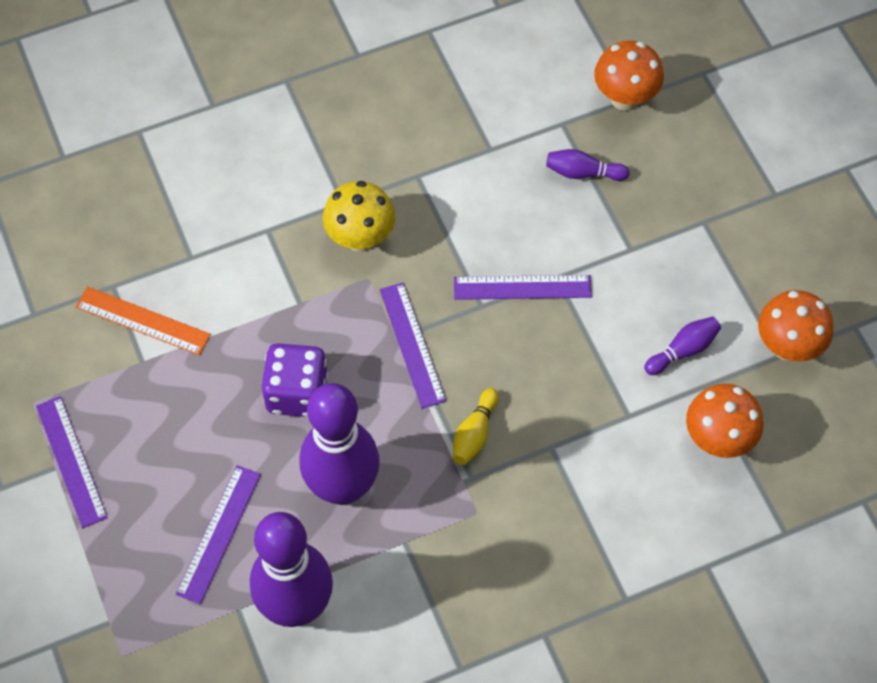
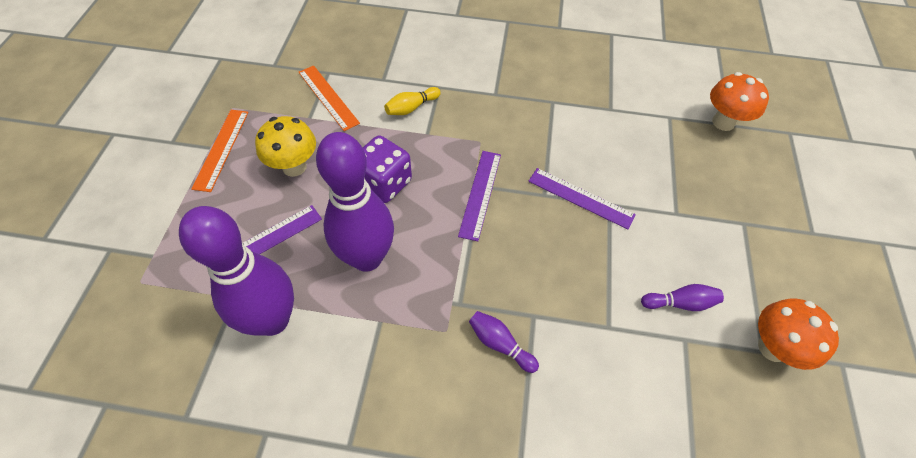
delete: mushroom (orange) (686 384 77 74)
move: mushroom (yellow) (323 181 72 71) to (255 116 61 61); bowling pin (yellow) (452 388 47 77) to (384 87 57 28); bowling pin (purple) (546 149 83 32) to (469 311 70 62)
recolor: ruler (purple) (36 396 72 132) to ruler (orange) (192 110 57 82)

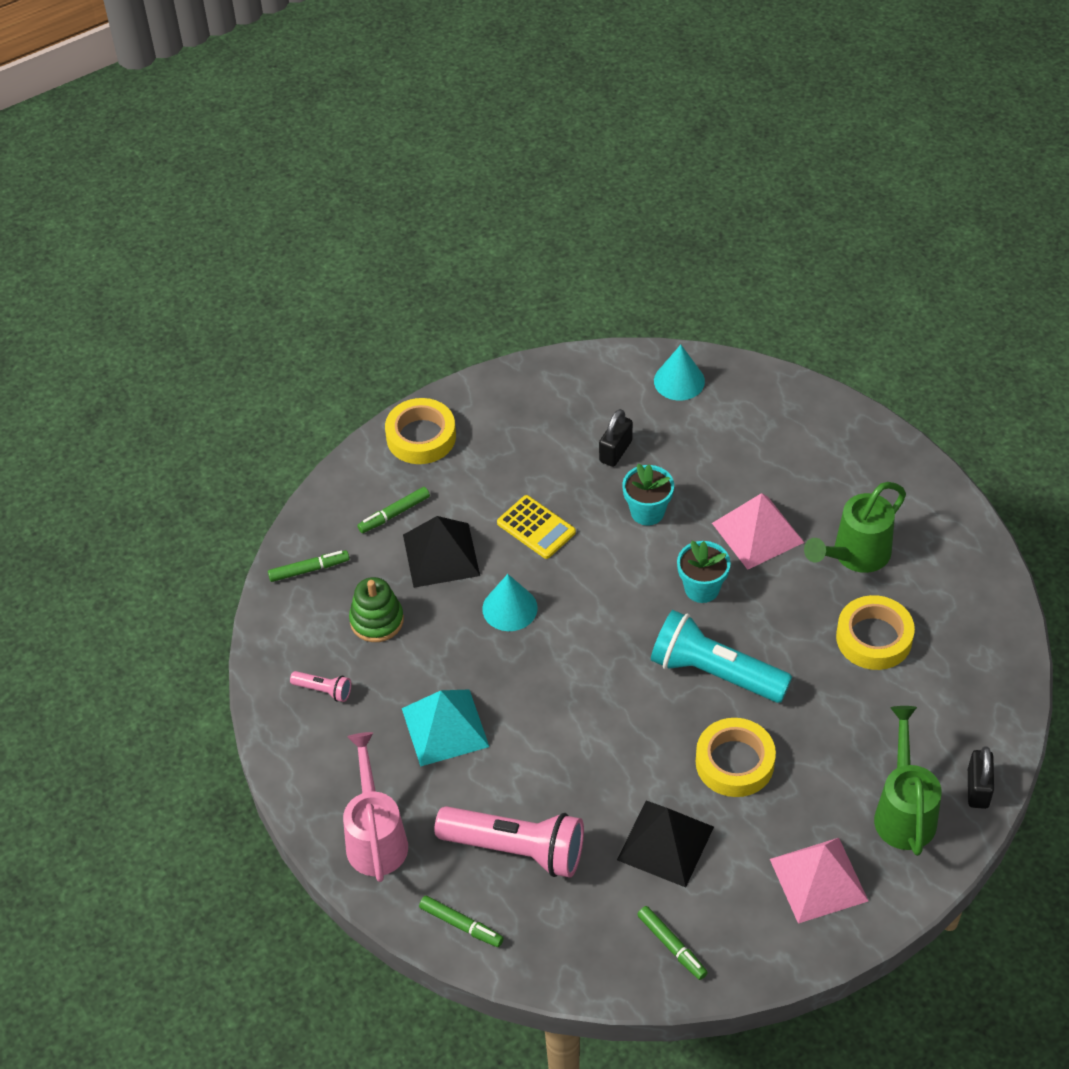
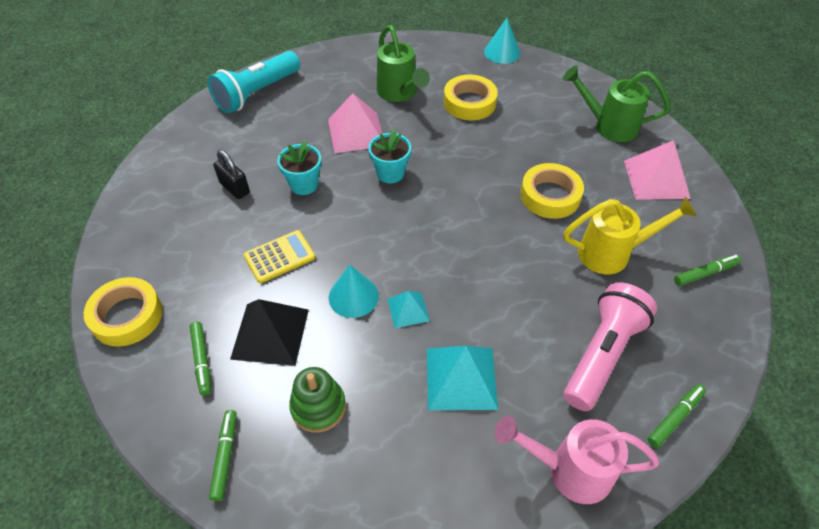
delete: flashlight (pink) (290 671 61 31); padlock (black) (968 746 26 63)
insert: pyramid (turquoise) (387 291 43 37)
move: flashlight (turquoise) (651 610 141 93) to (208 51 92 62); cone (turquoise) (654 345 51 55) to (484 18 36 46)
replace: pyramid (black) (617 800 97 88) to watering can (yellow) (564 196 133 78)

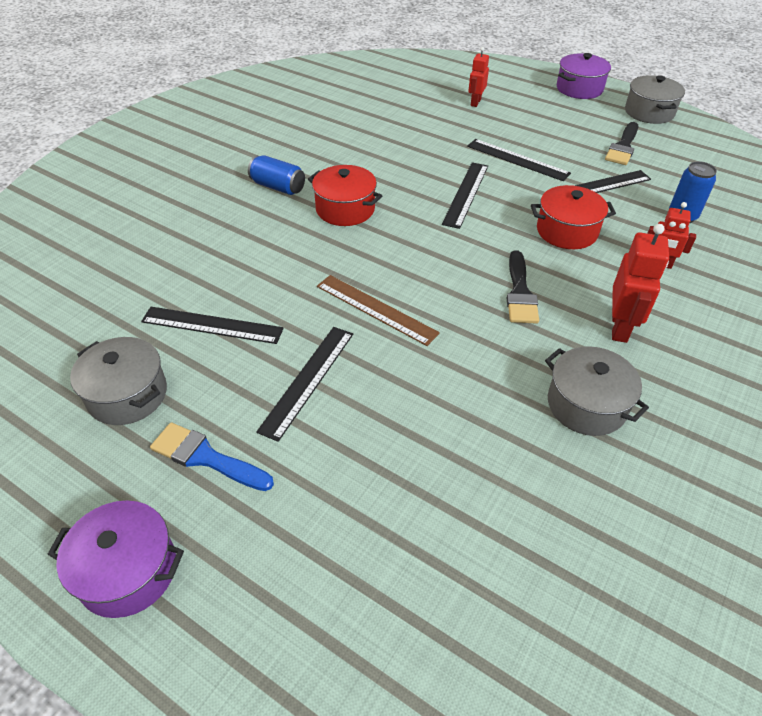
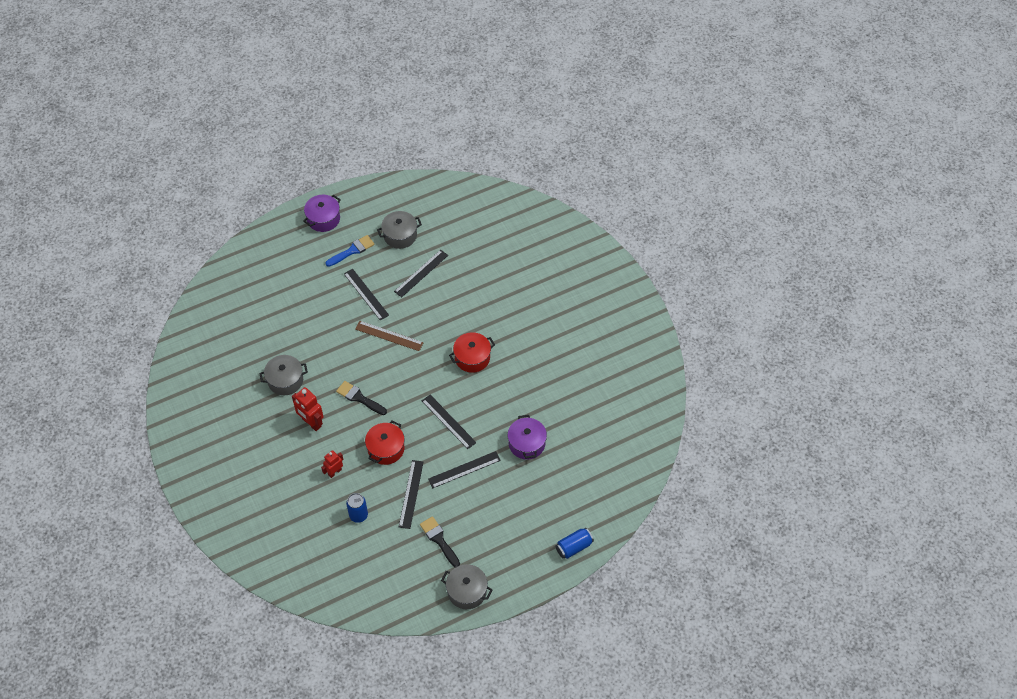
delete: robot (red) (468 47 21 60)
move: can (blue) (248 155 57 40) to (556 528 38 31); pot (purple) (557 53 54 46) to (507 415 40 45)
rotate: ruler (brown) (317 275 123 71) = (355 321 69 30) 45 degrees clockwise

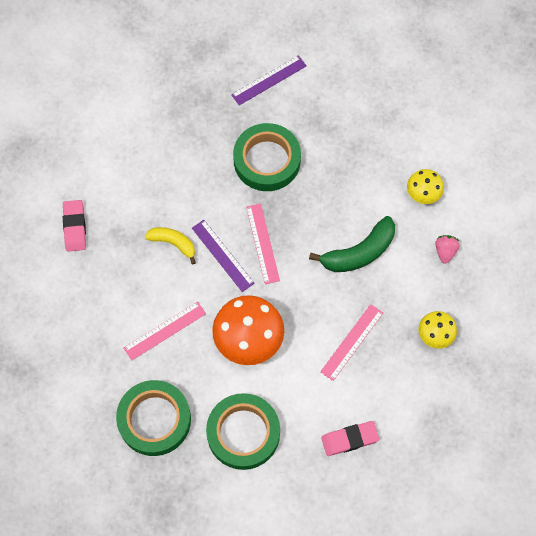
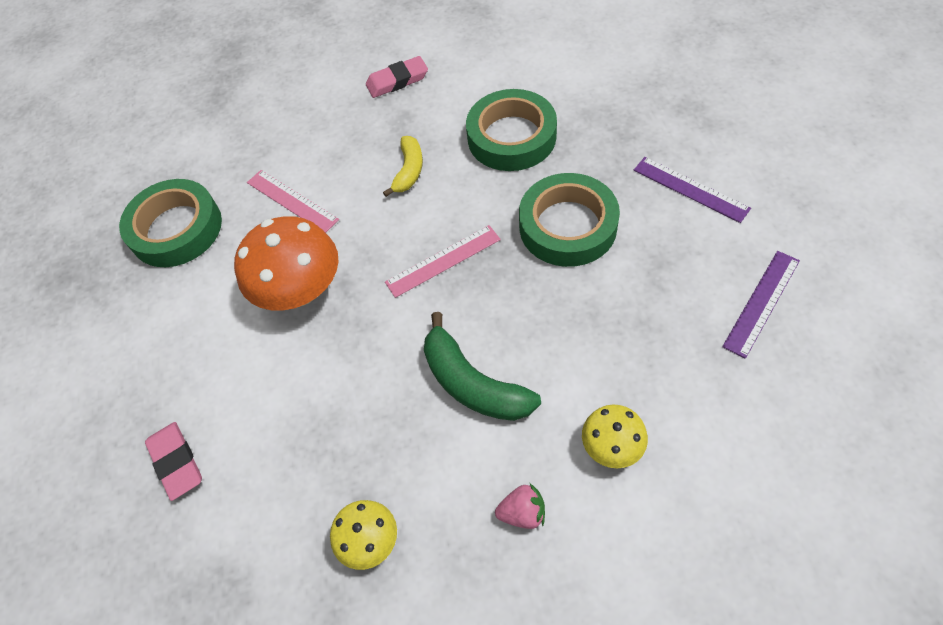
delete: ruler (pink) (320 304 63 77)
move: ruler (purple) (192 220 63 72) to (722 251 78 108); tape (green) (206 393 74 77) to (466 89 91 82)

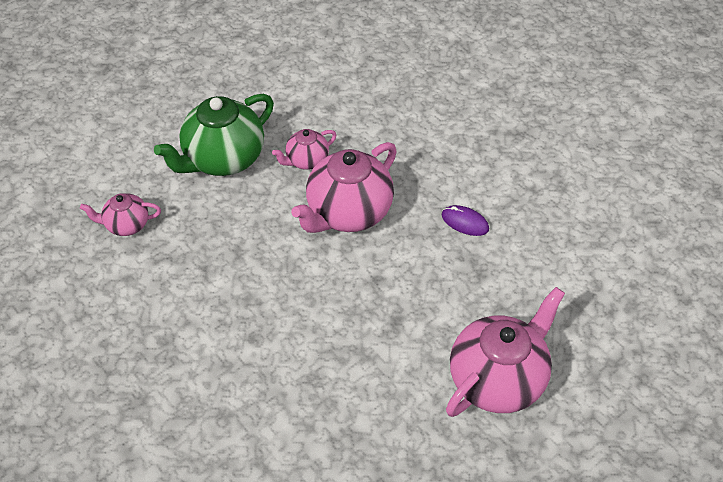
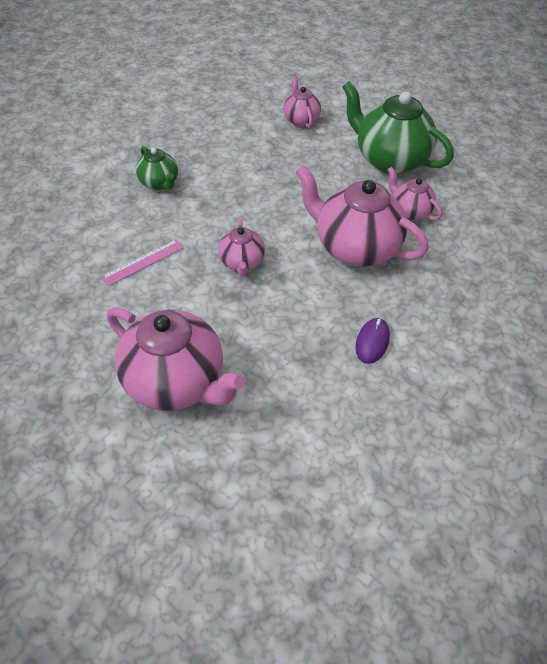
insert: ruler (pink) (101 239 83 47); teapot (green) (136 146 42 44); teapot (pink) (218 219 47 57)

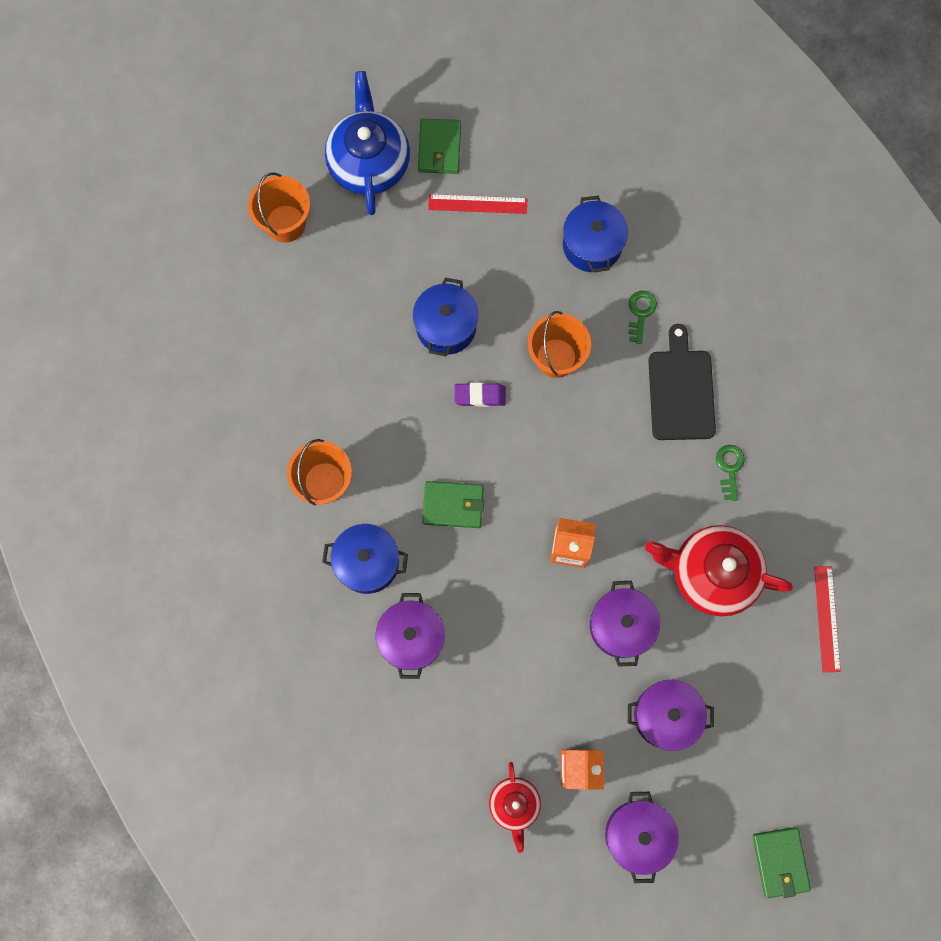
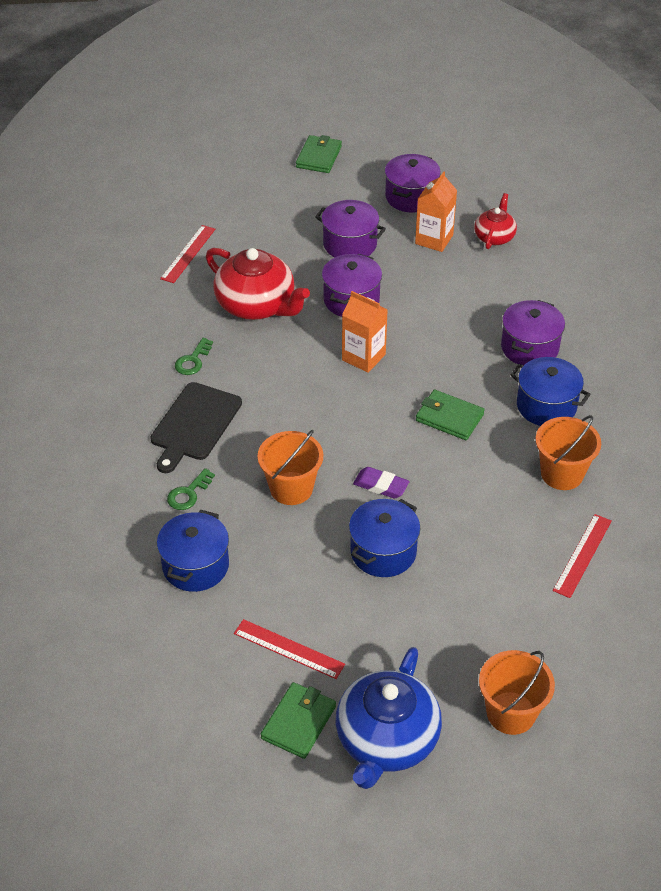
insert: ruler (red) (553 514 59 84)

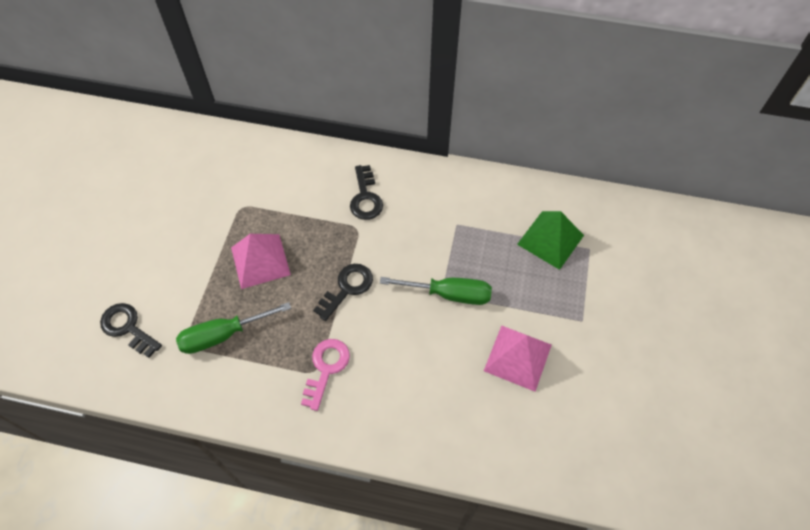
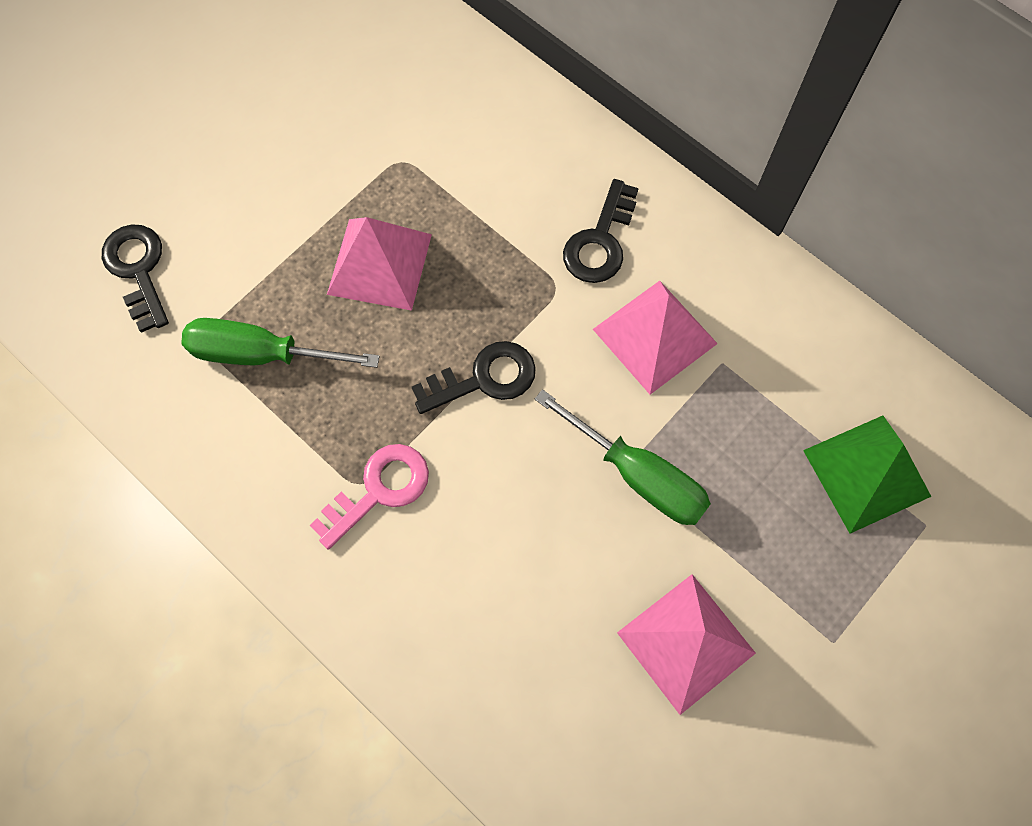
insert: pyramid (pink) (593 281 125 114)

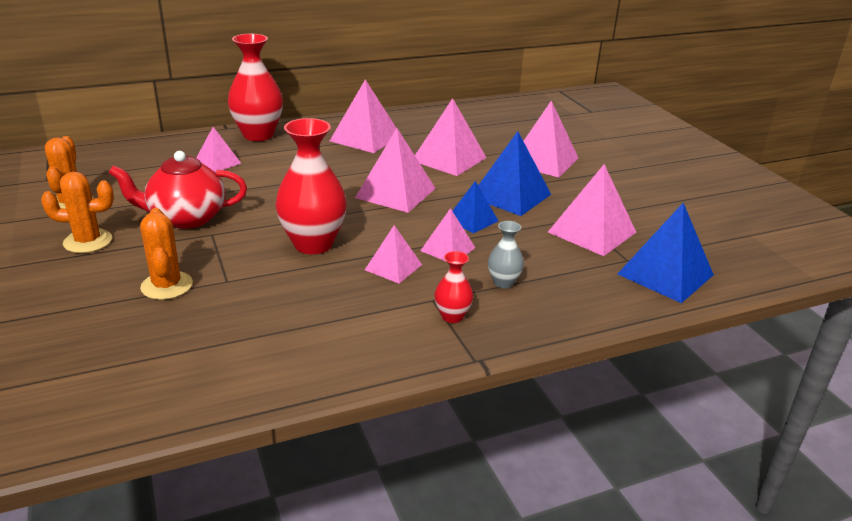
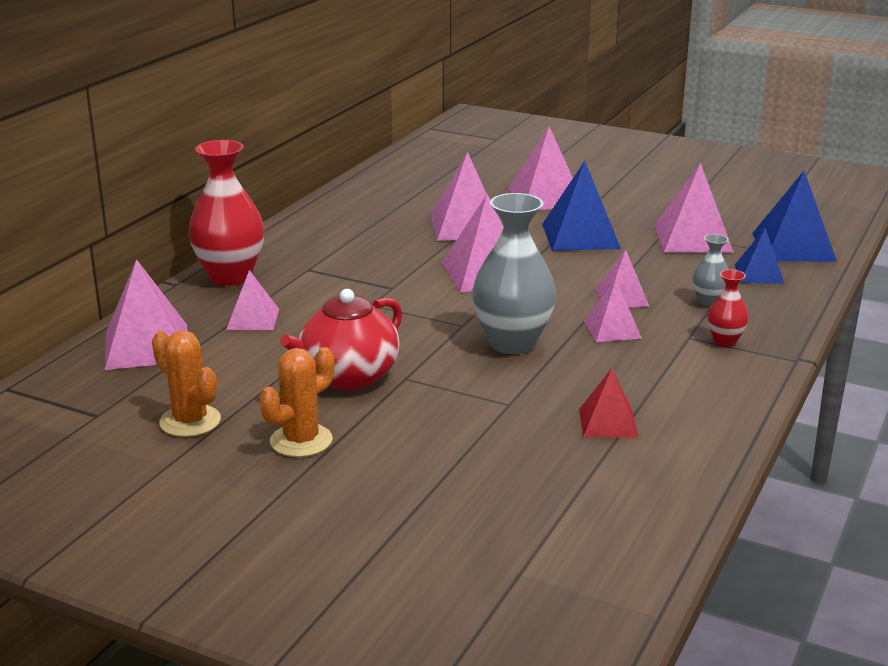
delete: cactus (orange) (140 208 53 92)
insert: pyramid (red) (579 368 59 70)
move: pyramid (pink) (330 79 66 74) to (105 259 83 111); pyramid (blue) (453 181 45 53) to (735 228 50 56)
recolor: vase (red) (275 118 72 136) to vase (grey) (472 193 84 161)

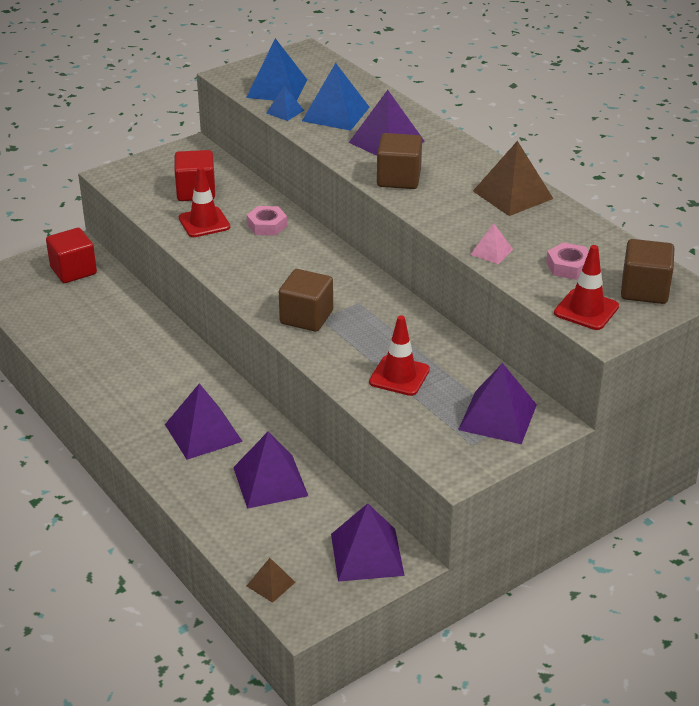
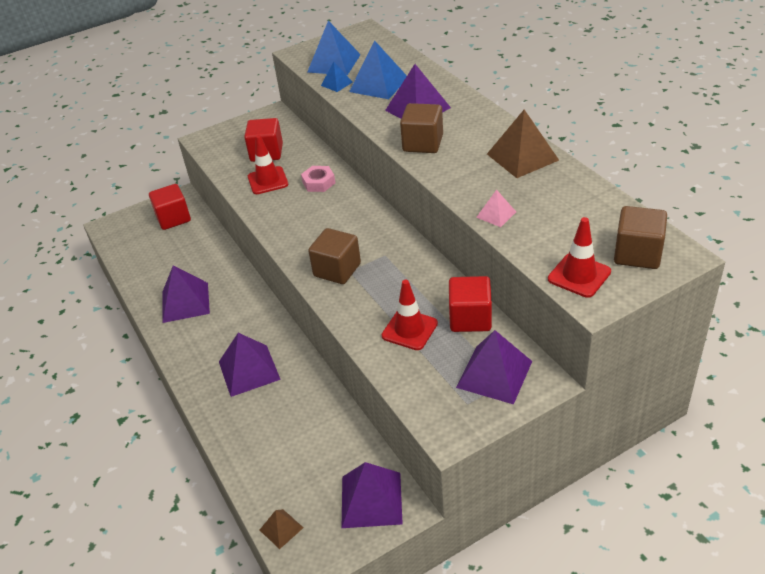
delete: nut (pink) (546 242 43 38)
insert: cube (red) (449 276 43 56)
move: pyramid (purple) (233 431 75 78) to (162 265 48 58)

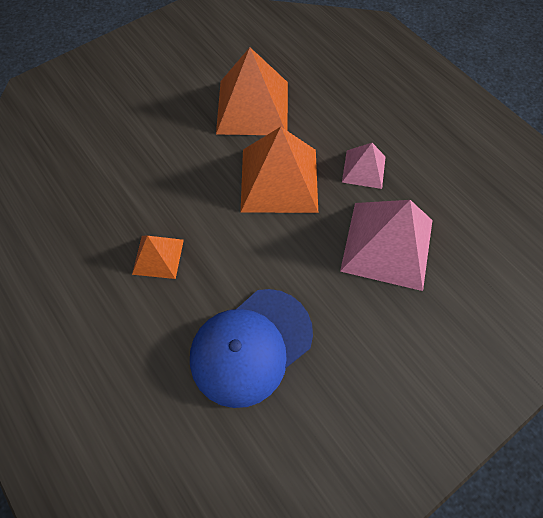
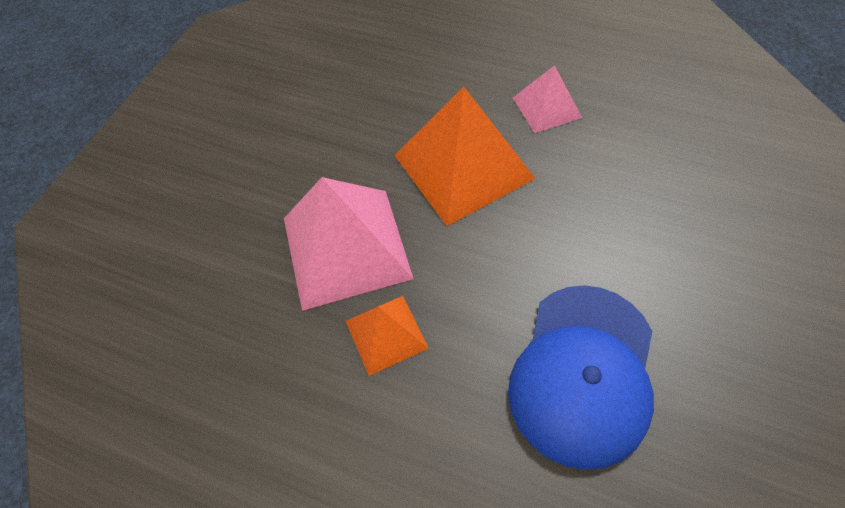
delete: pyramid (orange) (216 47 72 88)
move: pyramid (pink) (340 200 92 91) to (284 177 129 134)

